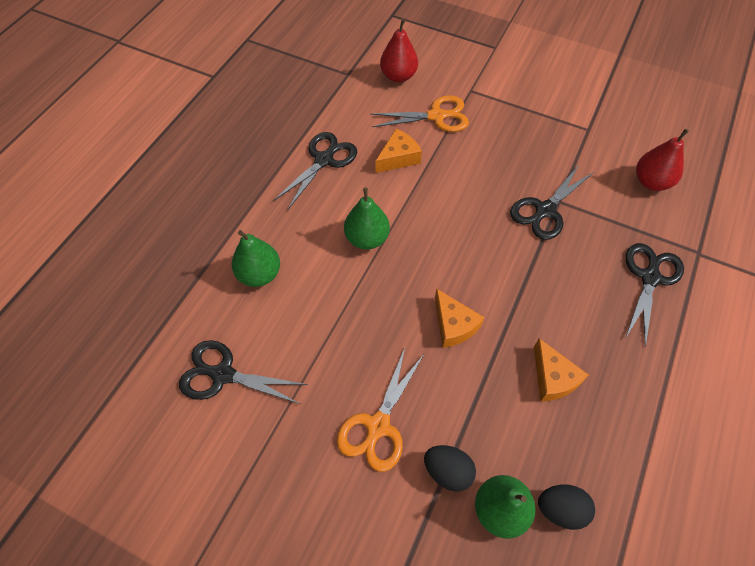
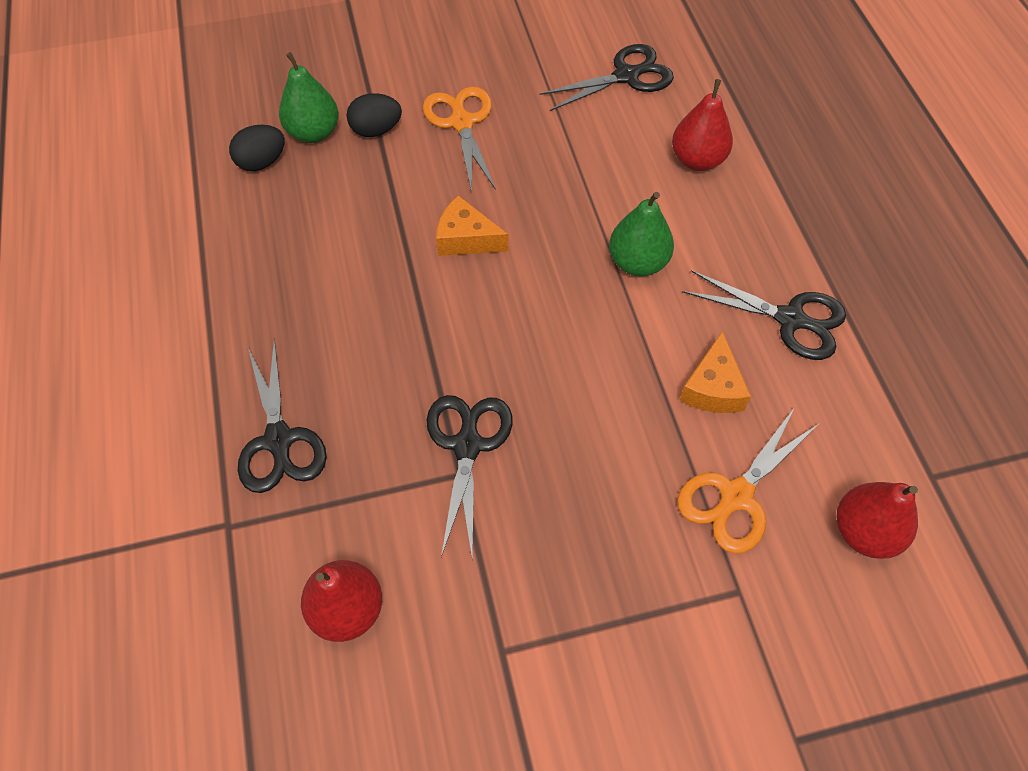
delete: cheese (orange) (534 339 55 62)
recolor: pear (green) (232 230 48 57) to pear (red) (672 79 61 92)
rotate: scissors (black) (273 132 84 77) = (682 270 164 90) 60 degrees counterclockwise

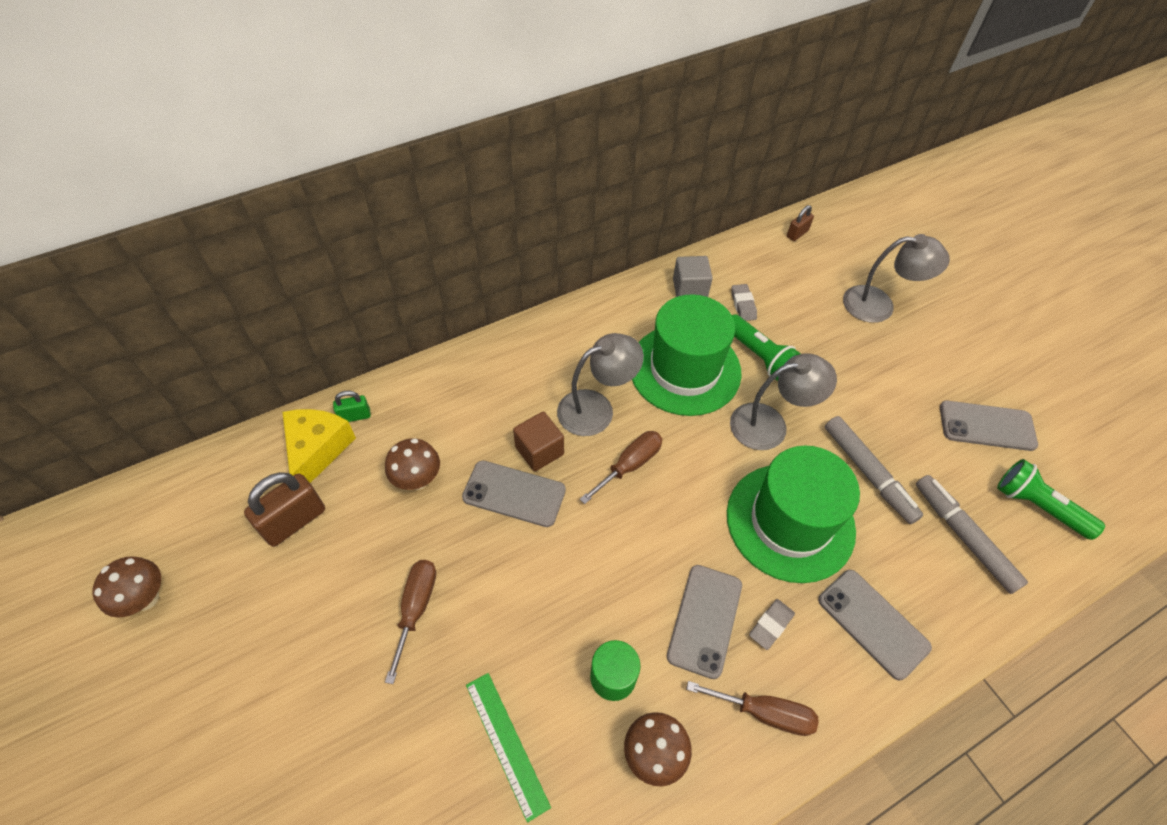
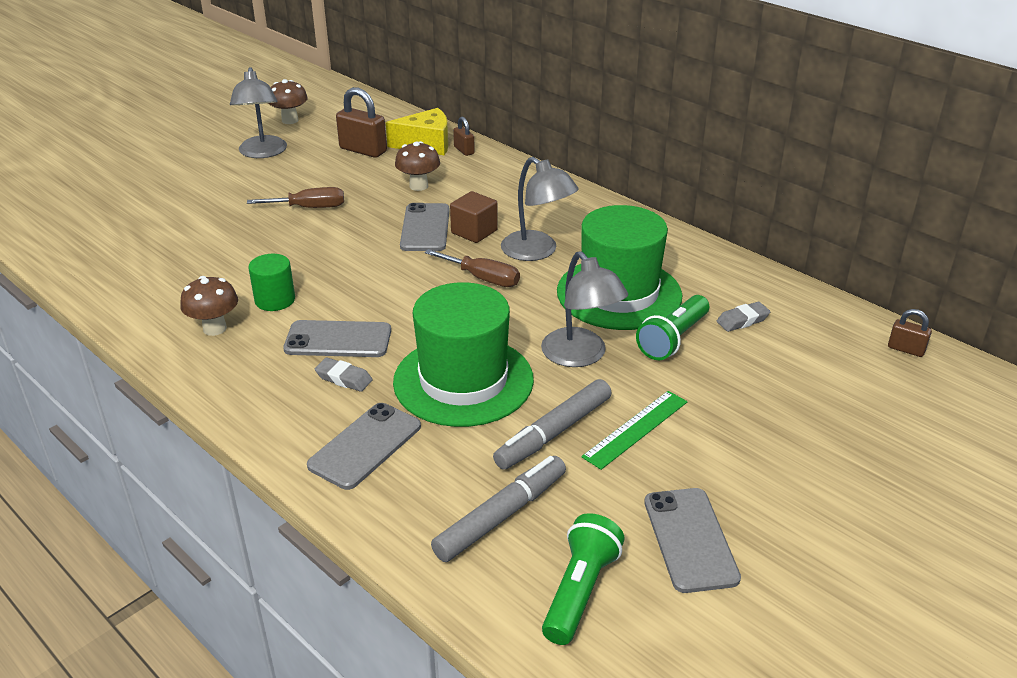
delete: cube (grey) (673 256 40 41); screwdriver (brown) (686 681 133 55)
move: ruler (green) (466 673 85 150) to (581 391 106 79); lamp (grey) (843 234 107 89) to (230 67 57 91)
recolor: padlock (green) (333 391 38 31) to padlock (brown) (453 117 22 39)

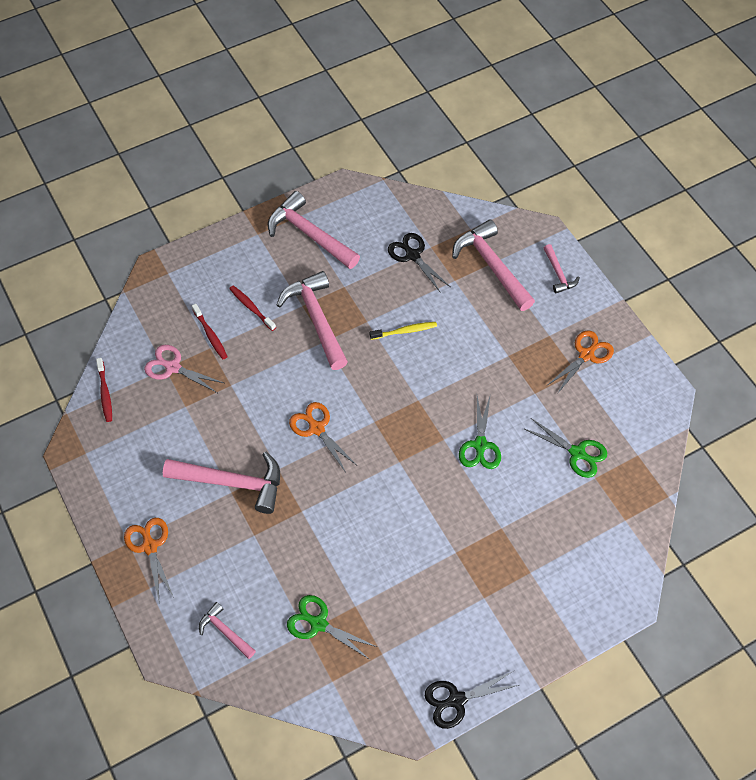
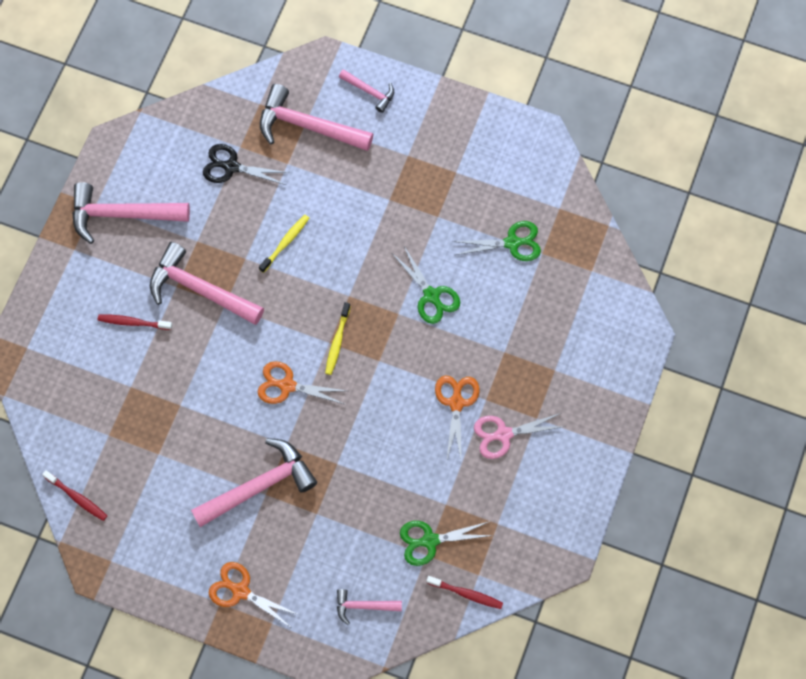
delete: scissors (black) (425 671 94 58)
insert: toothbrush (yellow) (325 302 26 73)
move: scissors (pink) (144 345 80 48) to (474 413 92 46); toothbrush (red) (192 304 36 55) to (426 576 77 33); scissors (orange) (548 330 66 64) to (435 376 45 83)

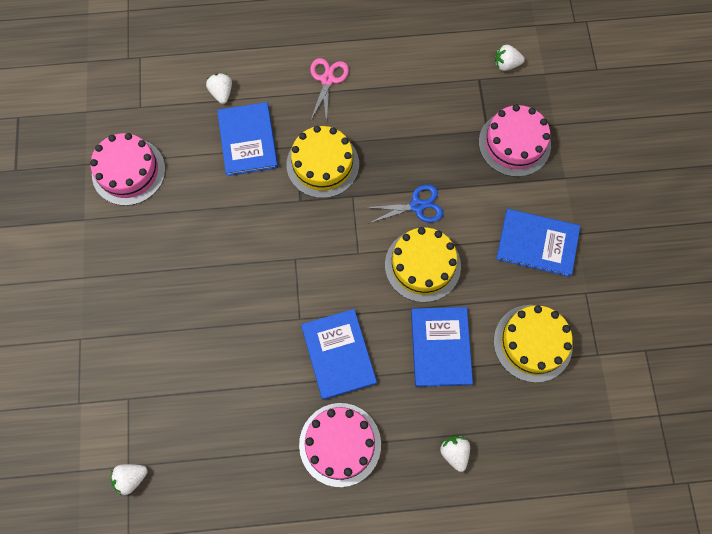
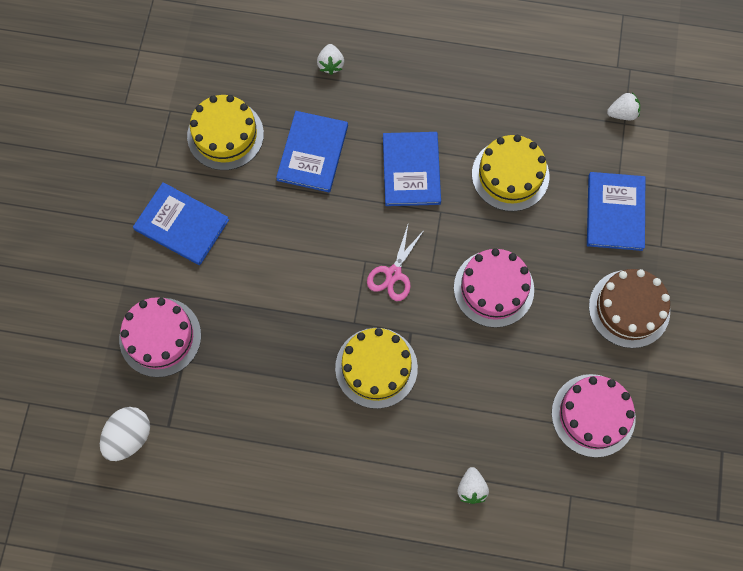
delete: scissors (blue) (365 184 78 39)
insert: cake (brown) (589 269 81 79)
move: book (blue) (217 102 61 74) to (587 172 58 79); cake (pink) (299 403 82 84) to (454 248 80 80); scissors (pink) (310 58 39 66) to (367 225 58 76); cake (yellow) (385 227 76 75) to (472 135 77 76)
replace: strawberry (white) (495 45 30 26) to egg (white) (100 407 50 54)

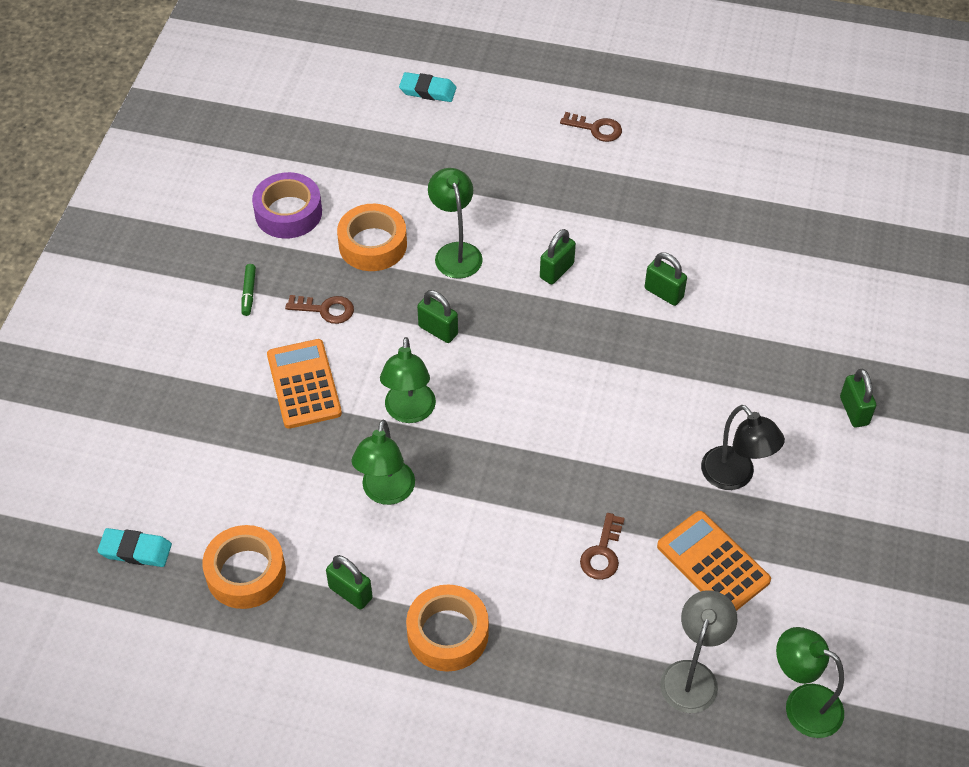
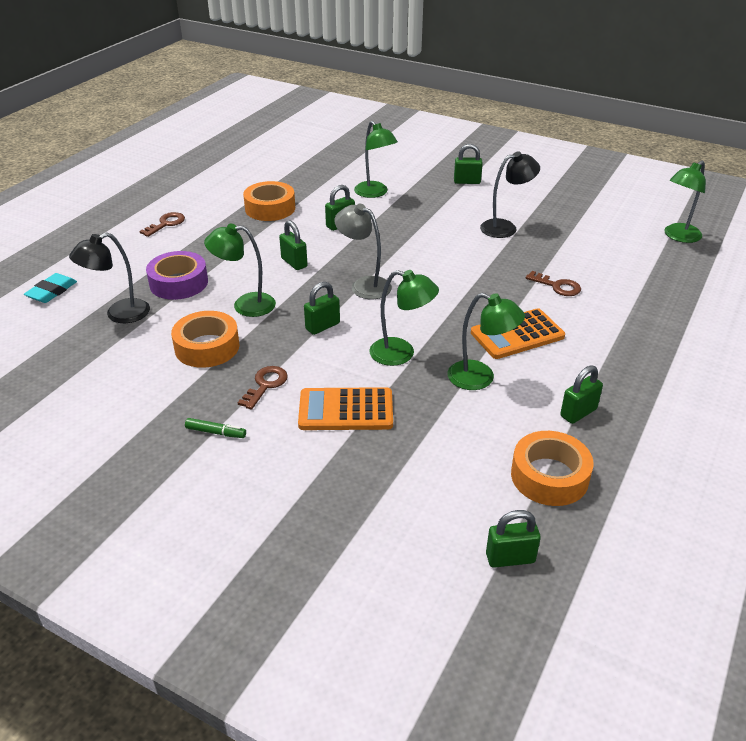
insert: lamp (black) (69 232 81 91); lamp (green) (354 121 44 77)
move: tape (purple) (252 172 70 67) to (146 251 62 49); tape (orange) (406 584 83 88) to (243 181 52 40); calculator (orange) (657 511 114 100) to (471 308 94 51); lamp (grey) (660 590 77 123) to (334 204 58 95)
replace: eraser (turquoise) (97 528 75 39) to padlock (green) (486 510 55 58)

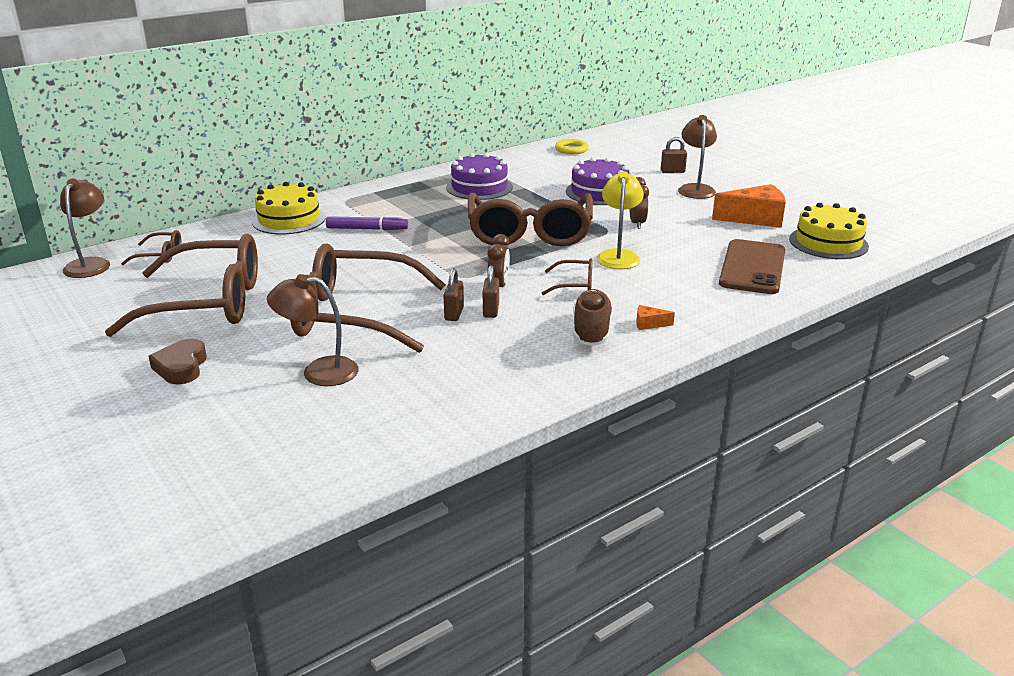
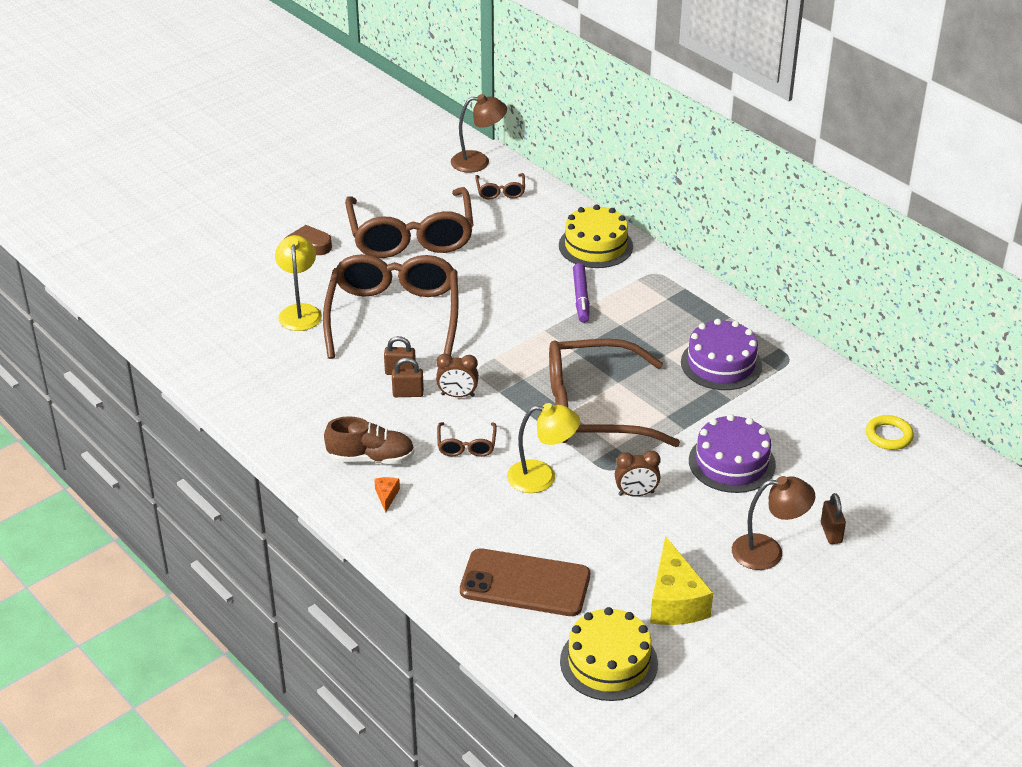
recolor: lamp (brown) (267 274 92 112) to lamp (yellow) (275 235 47 96); cheese (orange) (712 184 74 44) to cheese (yellow) (650 536 63 89)

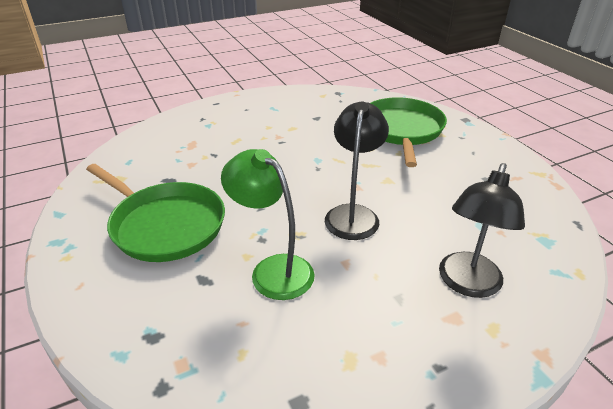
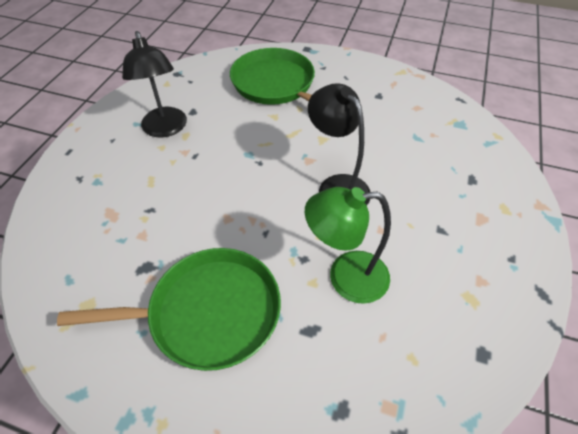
move: lamp (black) (439 163 86 135) to (122 31 65 107)

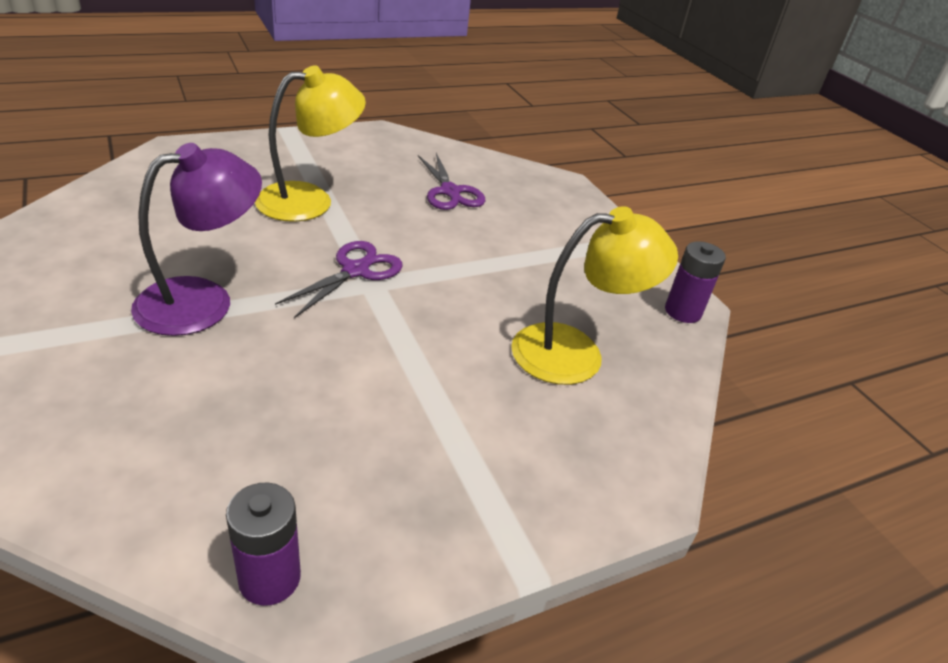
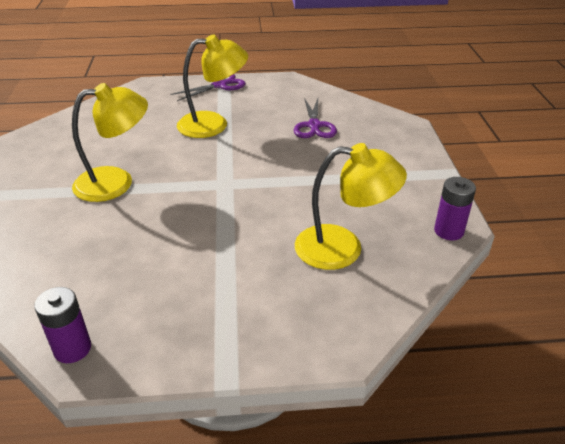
move: scissors (purple) (275 241 128 77) to (170 74 76 27)
recolor: lamp (purple) (131 143 131 193) to lamp (yellow) (72 83 76 119)

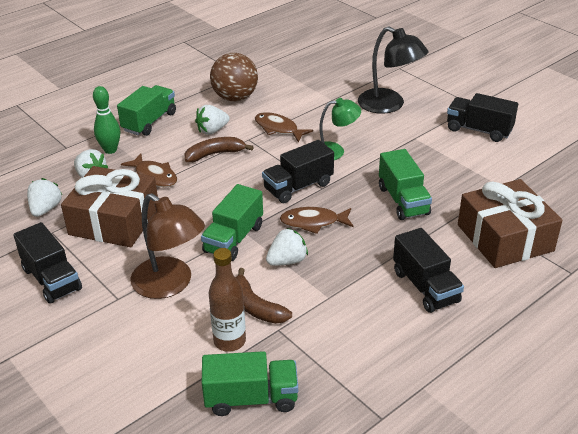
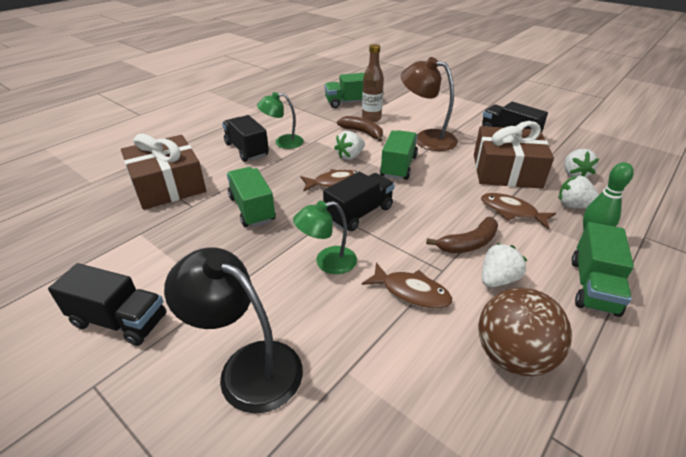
insert: lamp (green) (257 92 47 57)

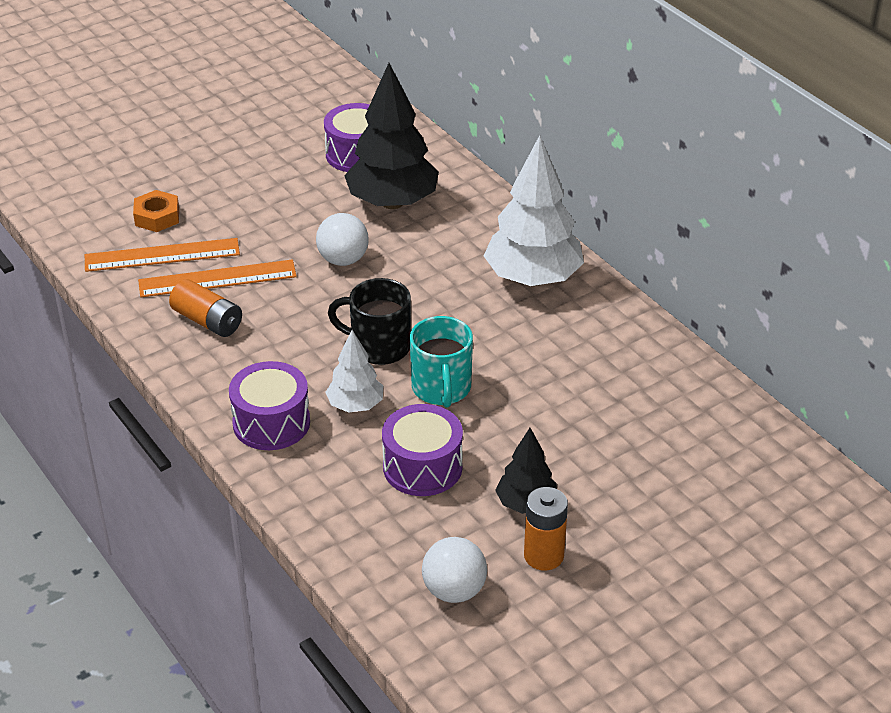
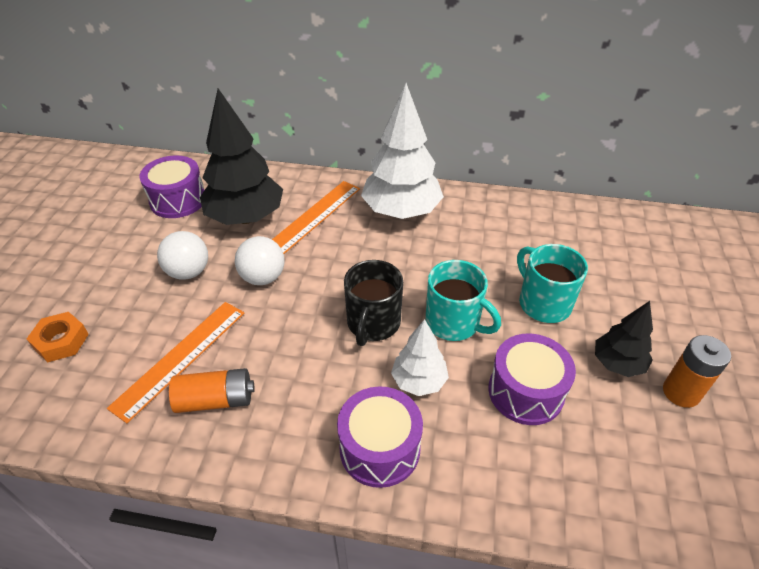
insert: mug (turquoise) (517 244 71 79)
move: ruler (orange) (85 238 155 34) to (272 181 88 73); ball (white) (422 537 65 66) to (157 231 51 49)
rotate: mug (black) (328 278 83 87) = (344 260 59 86) 45 degrees counterclockwise

